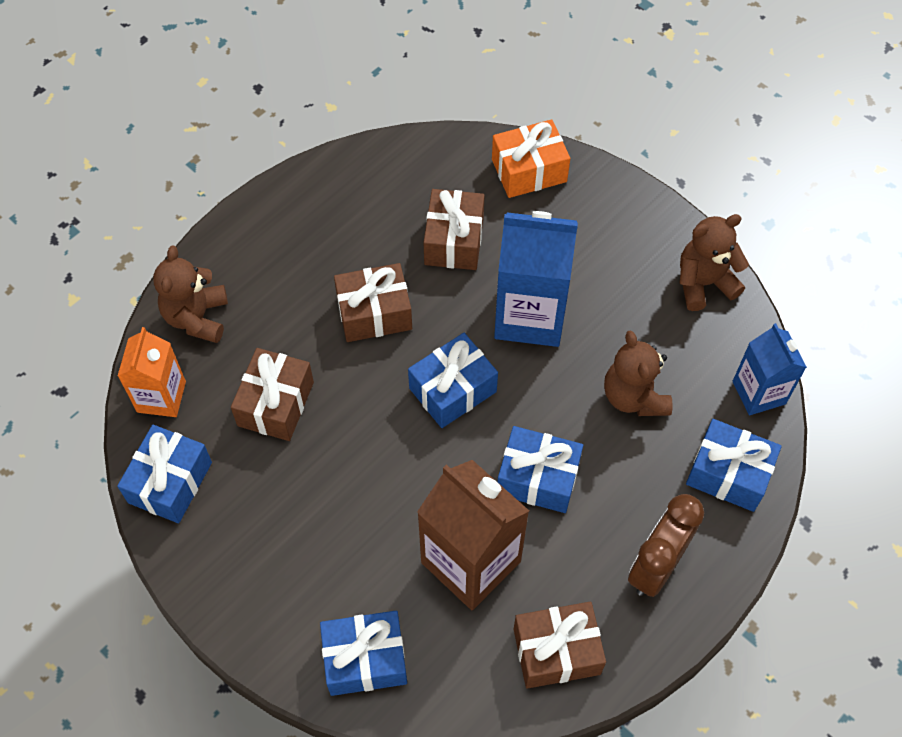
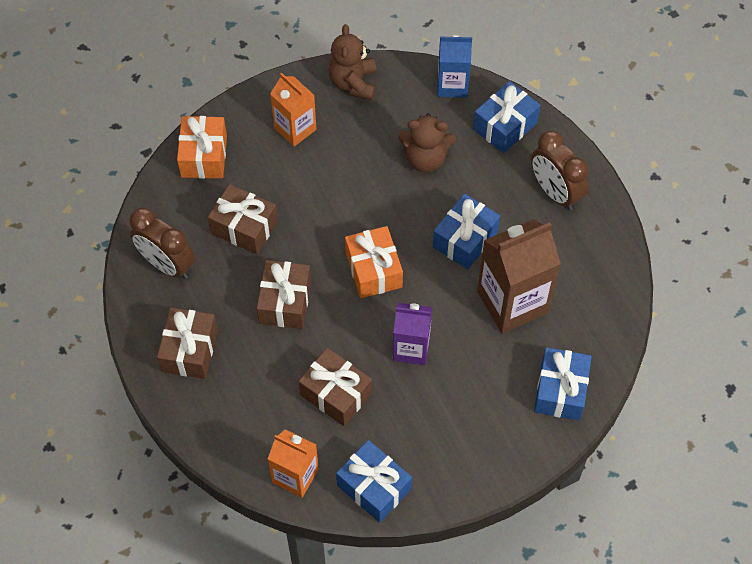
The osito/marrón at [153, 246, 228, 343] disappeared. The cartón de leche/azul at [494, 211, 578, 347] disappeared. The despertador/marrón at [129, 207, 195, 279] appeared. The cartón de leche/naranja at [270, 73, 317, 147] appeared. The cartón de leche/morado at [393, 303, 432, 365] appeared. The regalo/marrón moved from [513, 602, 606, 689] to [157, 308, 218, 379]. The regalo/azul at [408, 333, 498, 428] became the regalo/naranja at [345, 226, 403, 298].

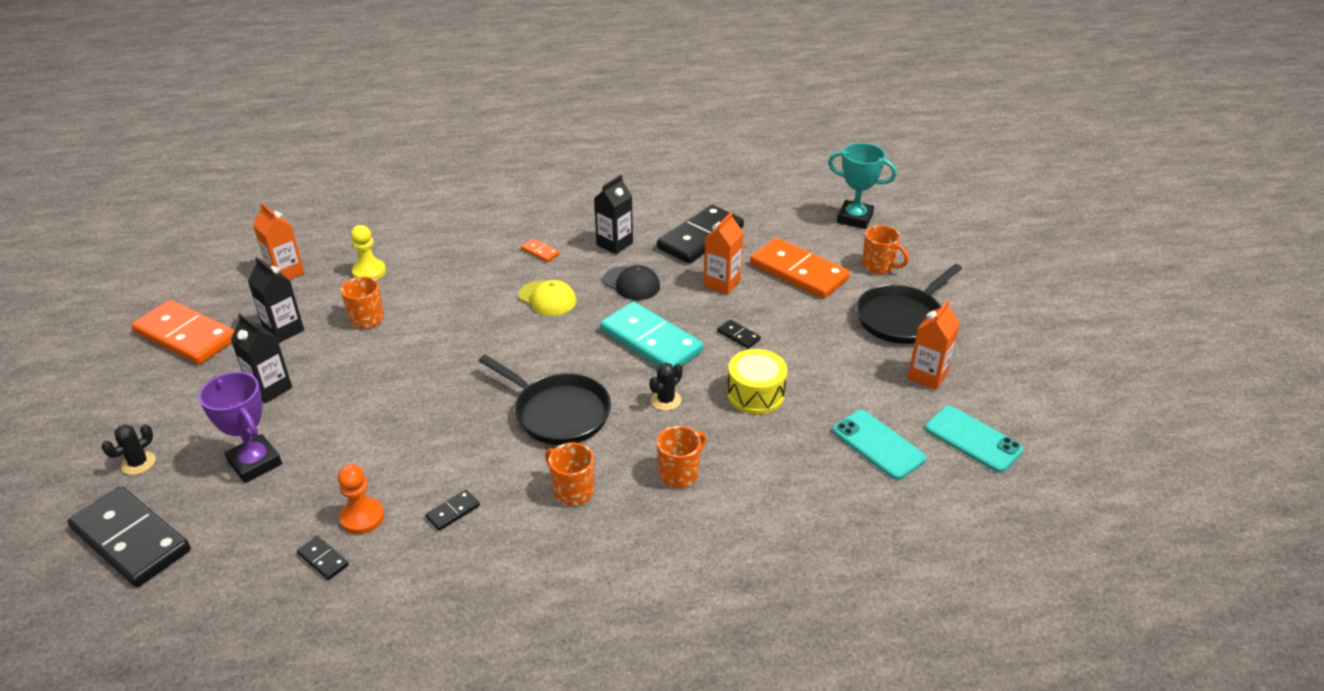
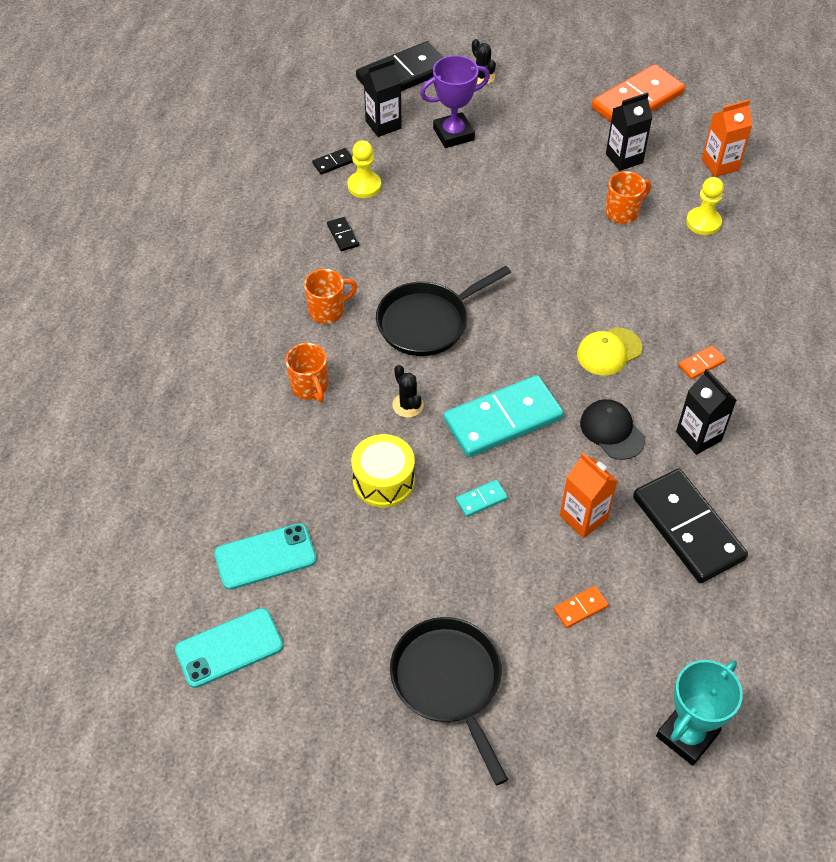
The taza/naranja at [862, 225, 909, 274] disappeared. The cartón de leche/naranja at [908, 300, 960, 390] disappeared. The cartón de leche/negro moved from [230, 314, 292, 403] to [364, 58, 402, 137]. The peón/naranja at [338, 464, 384, 534] became the peón/amarillo at [347, 140, 381, 198]. The ficha de dominó/negro at [717, 319, 761, 349] became the ficha de dominó/turquesa at [456, 480, 508, 517]. The gorra/negro at [603, 265, 660, 300] turned 90 degrees clockwise. The ficha de dominó/naranja at [750, 238, 850, 299] changed to 0.42 times the size.

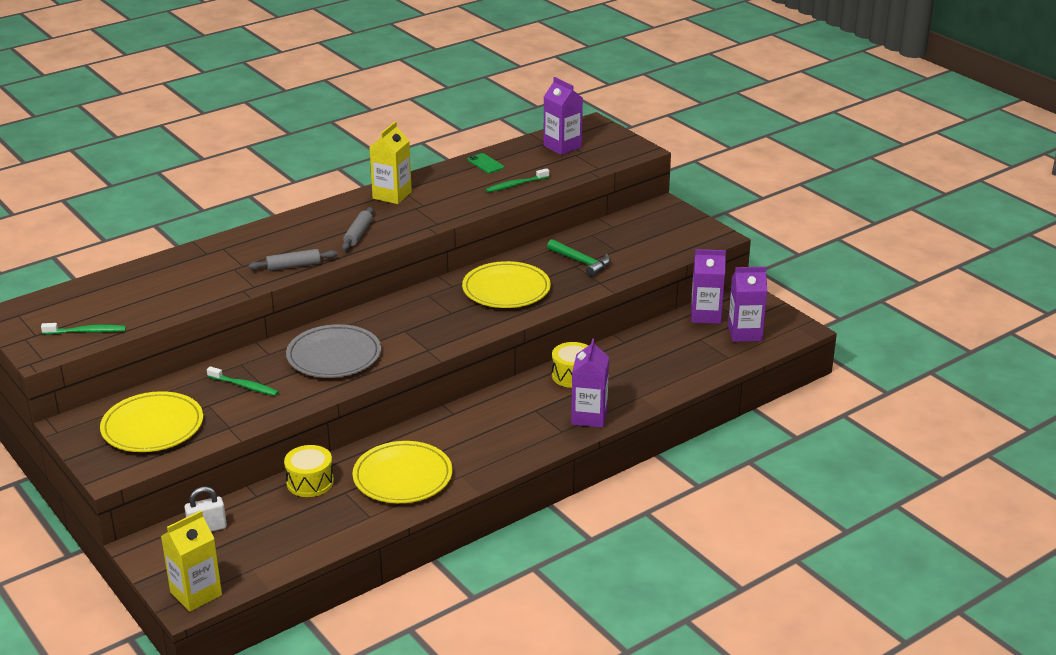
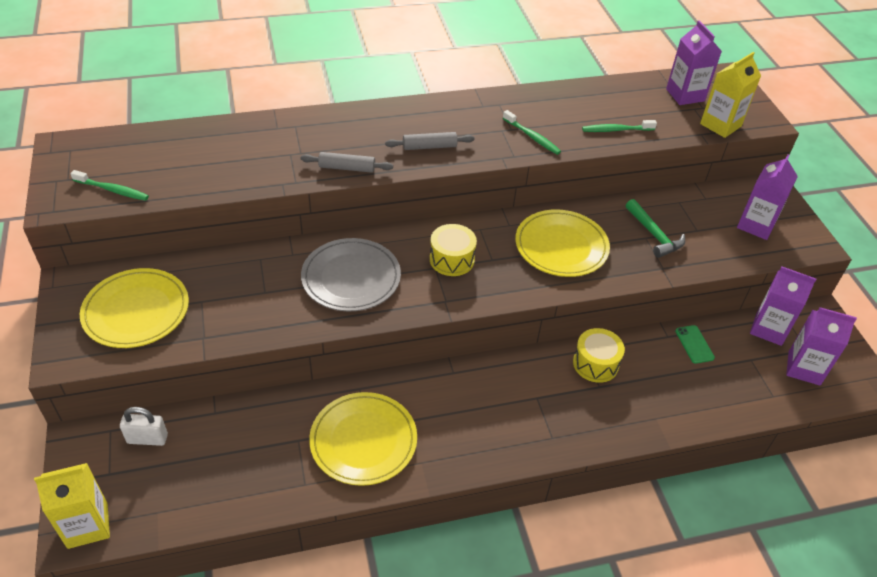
The cepillo de dientes/verde moved from [207, 366, 279, 396] to [503, 110, 561, 155]. The tambor/amarillo moved from [284, 445, 334, 497] to [430, 224, 477, 276]. The cartón de leche/amarillo moved from [369, 121, 412, 204] to [700, 52, 761, 138]. The móvil/verde moved from [468, 153, 504, 173] to [675, 325, 715, 364]. The cartón de leche/morado moved from [571, 338, 609, 428] to [737, 154, 798, 240]. The rodillo/gris at [342, 207, 374, 250] turned 45 degrees clockwise.

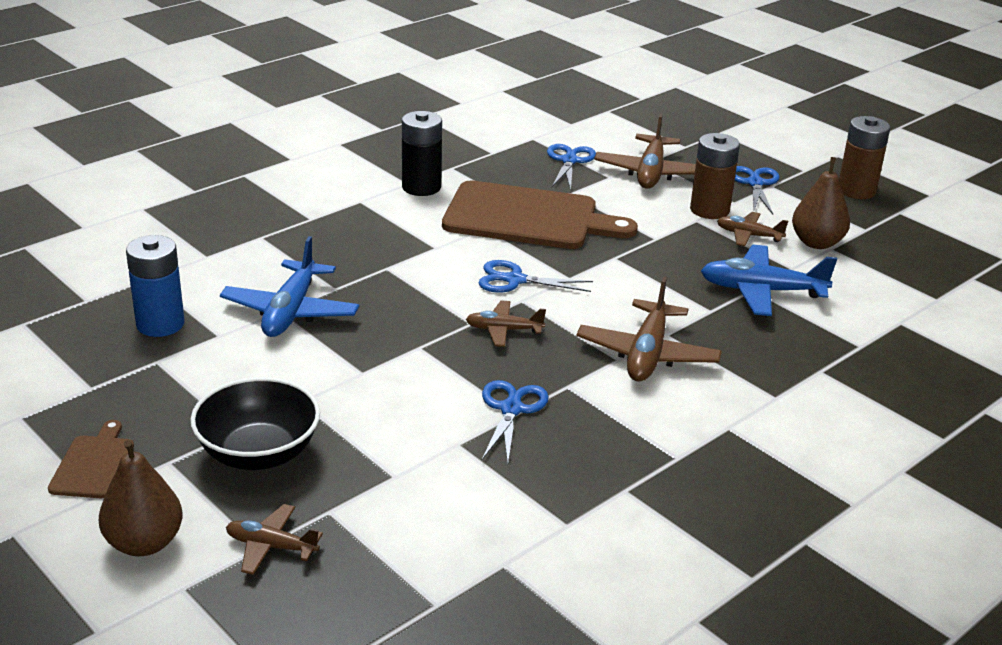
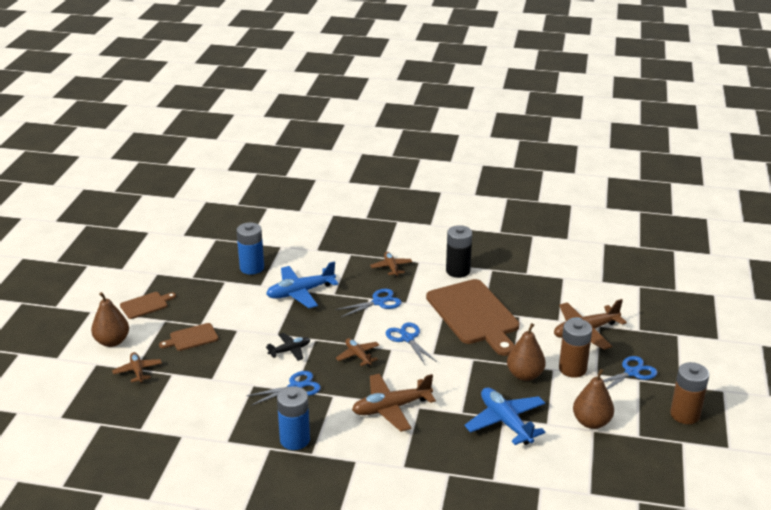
The avión/negro at [266, 333, 310, 361] appeared. The pila/azul at [277, 386, 310, 450] appeared. The pera/marrón at [507, 323, 546, 381] appeared. The tijeras/azul moved from [547, 144, 596, 190] to [336, 289, 402, 317]. The avión/marrón moved from [717, 212, 788, 246] to [370, 252, 412, 277]. The cuenco/negro at [190, 377, 320, 470] was replaced by the tabla de cortar/marrón at [159, 323, 218, 351].

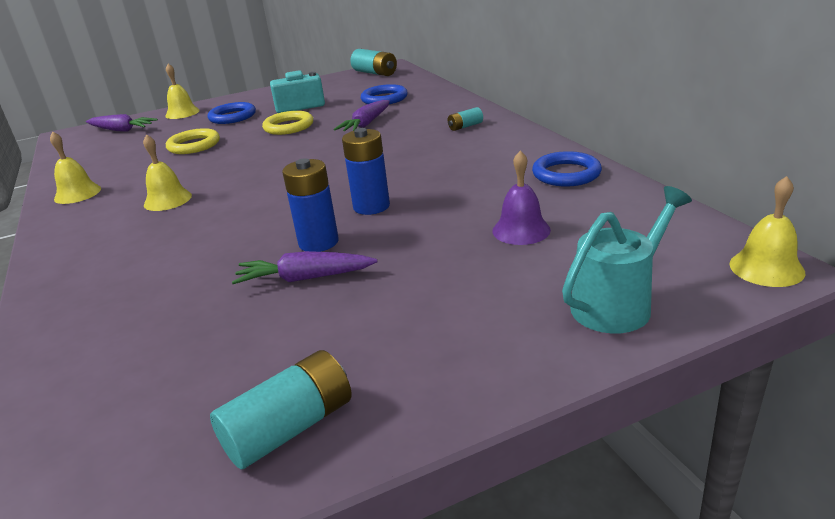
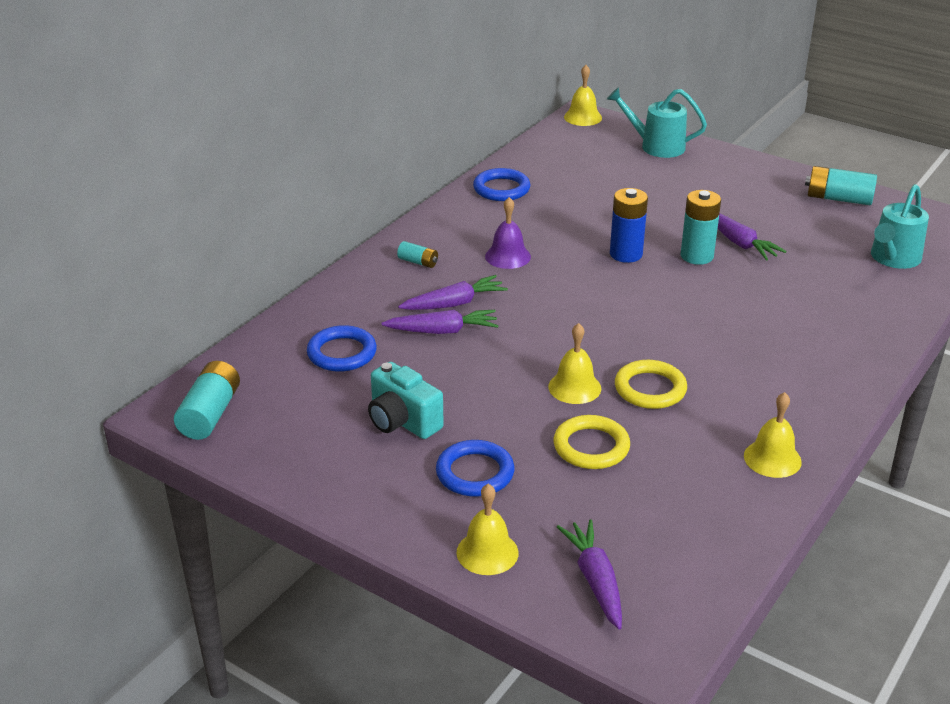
The zanahoria/morado at [398, 275, 508, 310] appeared. The regadera/turquesa at [871, 184, 929, 269] appeared. The campana/amarillo moved from [143, 134, 192, 211] to [548, 323, 601, 404]. The anillo/amarillo moved from [262, 111, 313, 135] to [615, 360, 687, 409]. The campana/morado moved from [492, 151, 551, 245] to [485, 197, 531, 269]. The pila/azul at [282, 158, 339, 252] became the pila/turquesa at [681, 190, 721, 265].

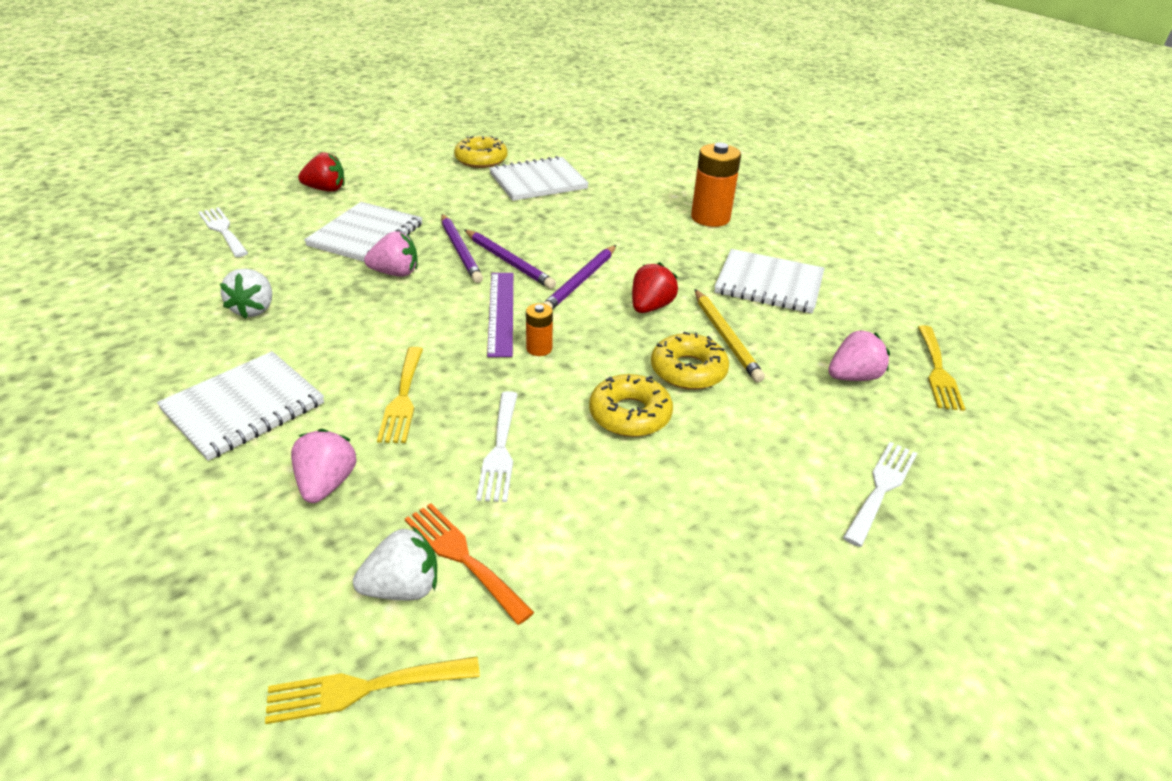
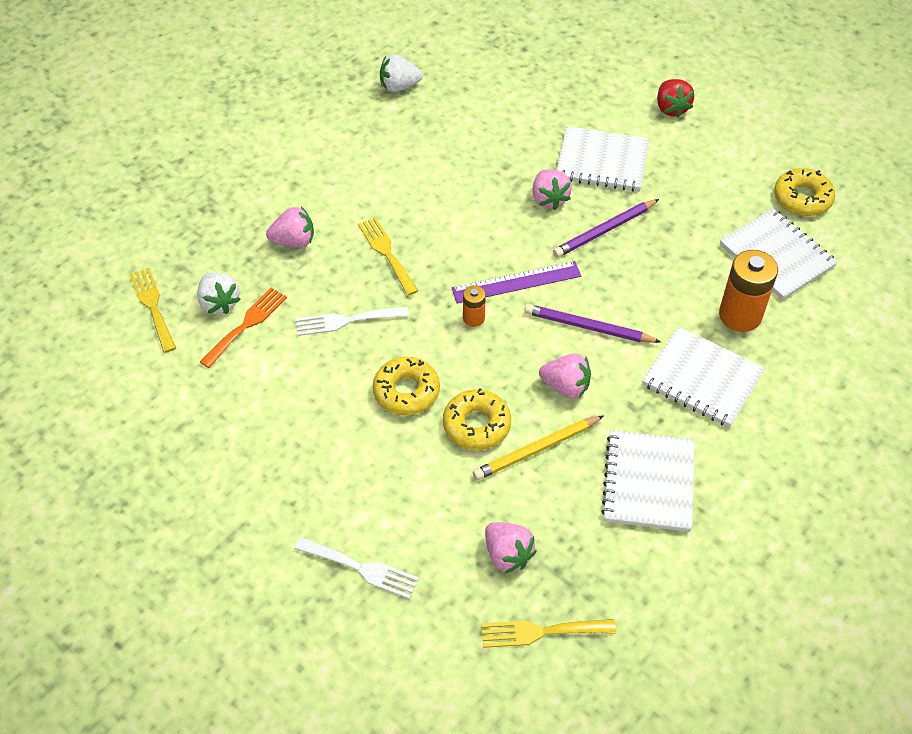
The tenedor/blanco at [199, 207, 248, 257] disappeared. The lápiz/morado at [464, 230, 556, 289] disappeared. The cuaderno/blanco moved from [157, 351, 324, 461] to [642, 326, 765, 428]. The fresa/blanco moved from [220, 269, 272, 319] to [380, 54, 422, 92]. The pila/naranja moved from [691, 142, 741, 227] to [719, 250, 778, 332]. The fresa/rojo at [632, 262, 678, 313] became the fresa/rosa at [539, 353, 591, 398]. The tenedor/amarillo at [377, 347, 423, 443] turned 75 degrees clockwise.

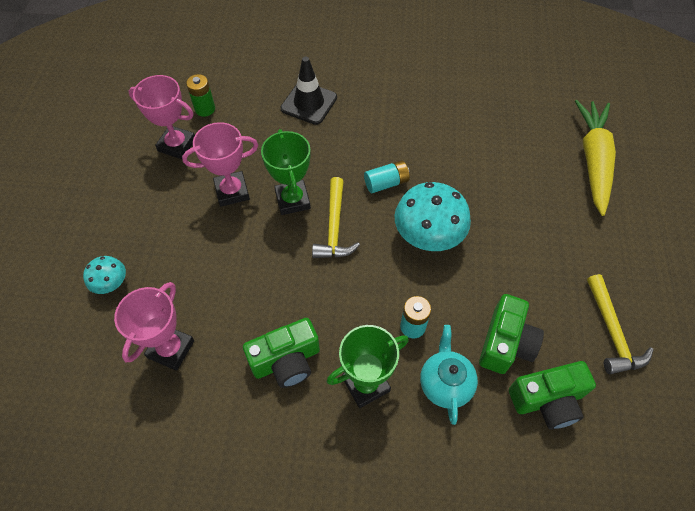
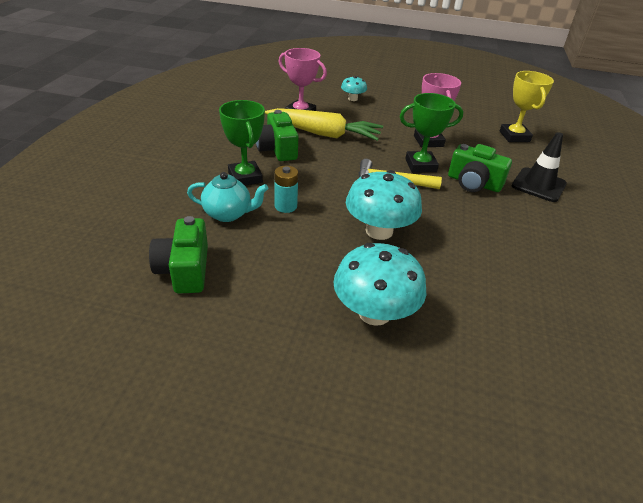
The trofeo/rosa at [128, 75, 195, 159] disappeared. The pila/turquesa at [364, 160, 410, 193] disappeared. The martillo/amarillo at [587, 274, 653, 374] disappeared. The seta/turquesa at [333, 243, 426, 326] appeared. The cámara/verde moved from [479, 294, 544, 374] to [448, 144, 512, 192]. The zanahoria/amarillo moved from [575, 100, 616, 216] to [265, 108, 383, 141]. The pila/verde at [186, 74, 215, 117] was replaced by the trofeo/amarillo at [500, 71, 554, 142].

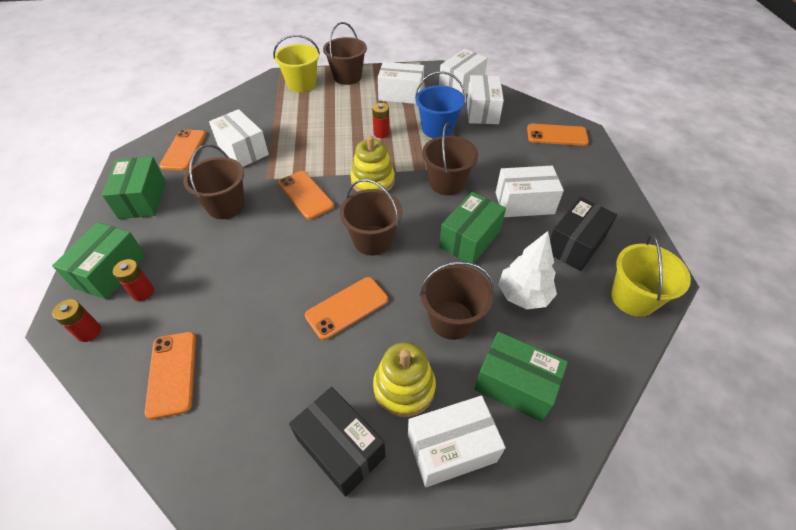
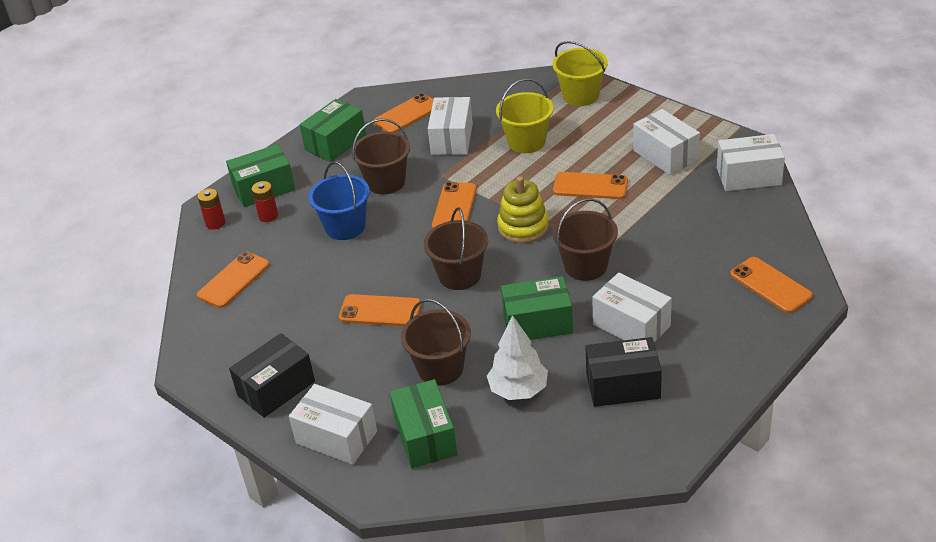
The balde/marrón at [323, 22, 367, 85] disappeared. The juguete apilable/amarillo at [373, 342, 436, 417] disappeared. The caja/blanco at [467, 75, 504, 124] disappeared. The balde/azul moved from [415, 71, 466, 138] to [309, 161, 370, 240]. The balde/amarillo moved from [611, 234, 691, 317] to [496, 78, 553, 153]. The pila/rojo at [372, 103, 389, 138] was replaced by the móvil/naranja at [553, 172, 628, 199]. The caja/negro at [289, 387, 386, 497] turned 45 degrees clockwise.

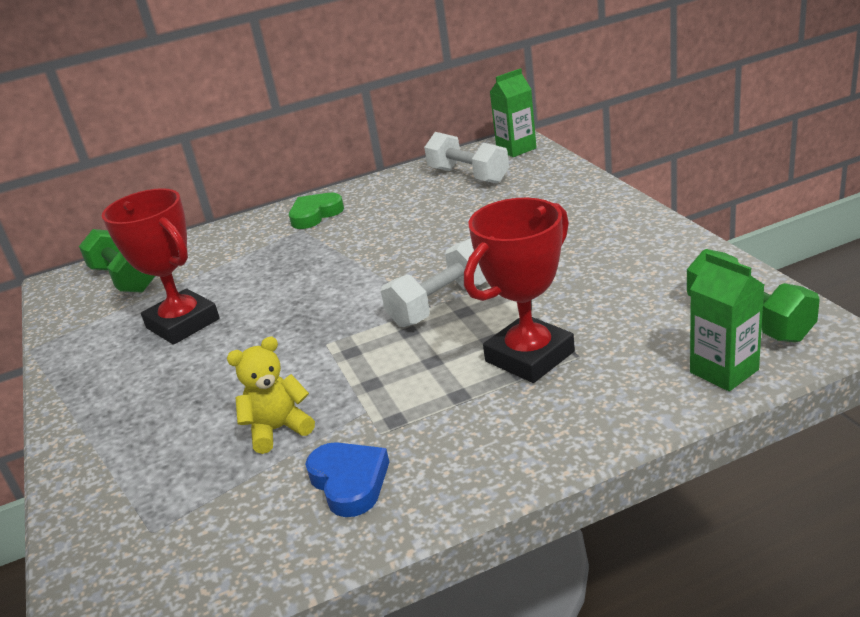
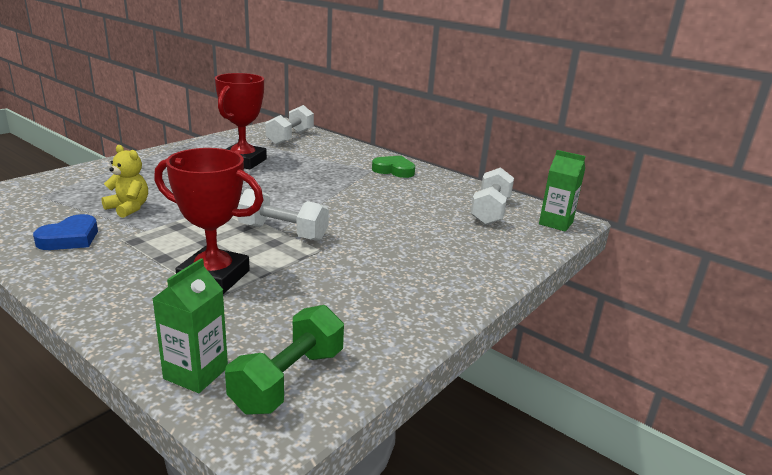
The mancuerna/verde at [79, 229, 155, 293] became the mancuerna/blanco at [265, 105, 314, 145].

